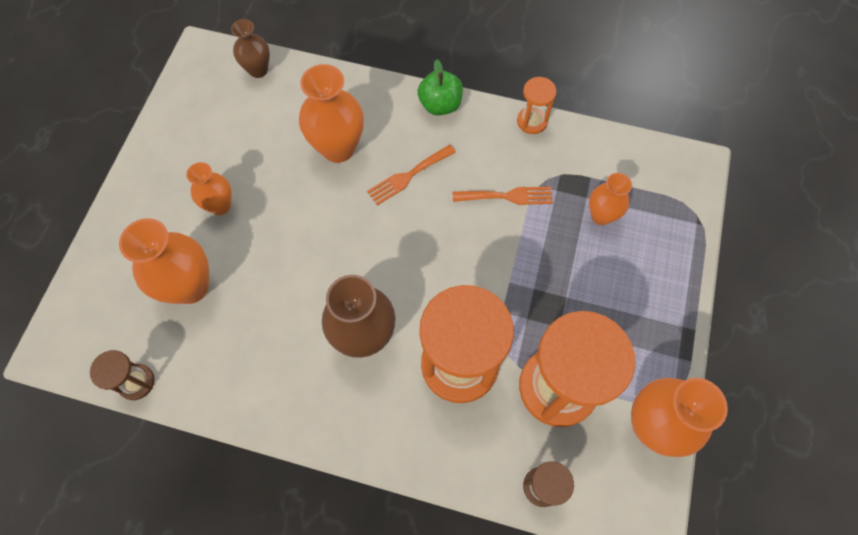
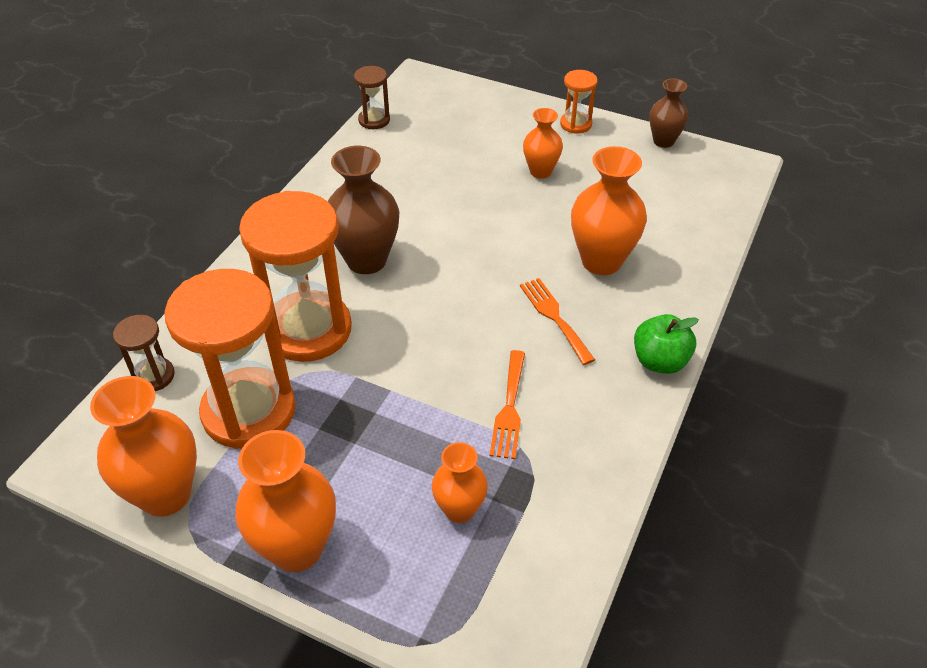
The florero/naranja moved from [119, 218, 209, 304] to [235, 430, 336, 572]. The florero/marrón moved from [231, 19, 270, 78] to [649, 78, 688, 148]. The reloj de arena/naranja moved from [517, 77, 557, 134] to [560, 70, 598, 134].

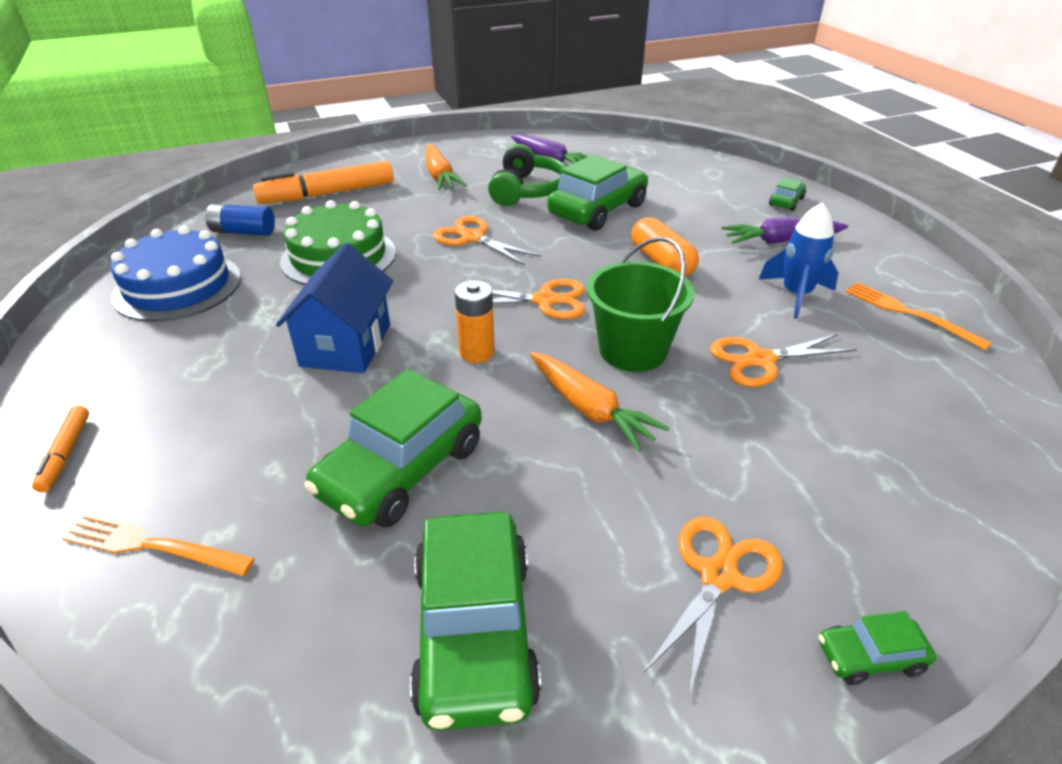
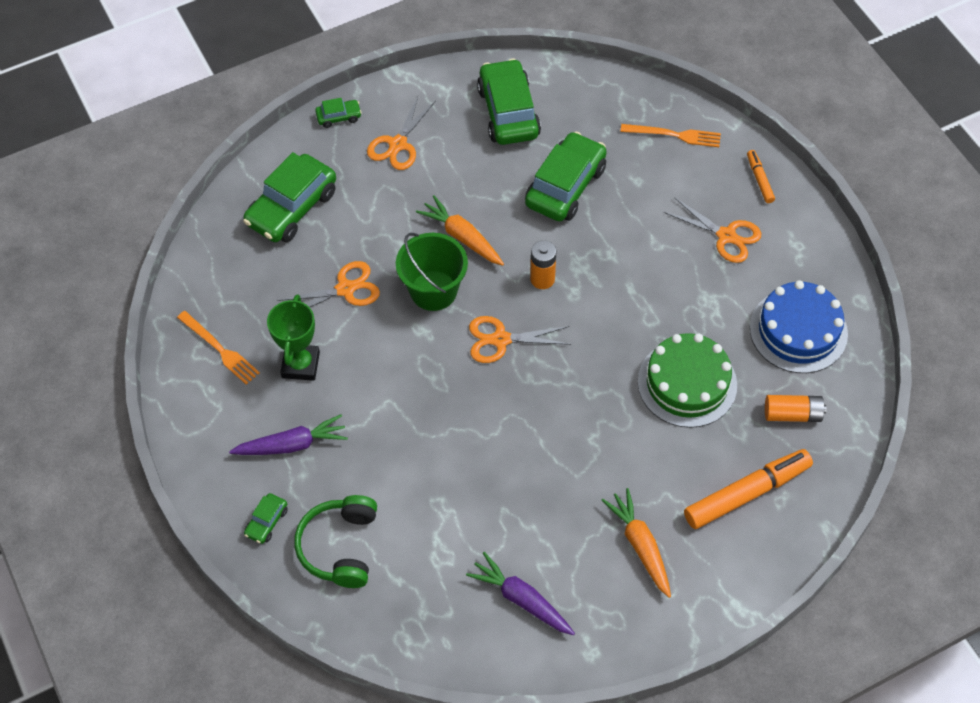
The casa/azul at [276, 243, 393, 373] disappeared. The cápsula/naranja at [631, 217, 699, 277] disappeared. The tijeras/naranja moved from [433, 216, 541, 266] to [664, 197, 761, 263]. The auriculares/verde moved from [488, 144, 566, 206] to [294, 495, 377, 588]. The coche/verde moved from [547, 154, 648, 231] to [243, 152, 336, 242]. The cohete/azul at [759, 202, 839, 319] was replaced by the trofeo/verde at [267, 294, 320, 381]. The pila/azul at [205, 204, 275, 236] became the pila/naranja at [765, 395, 827, 422].

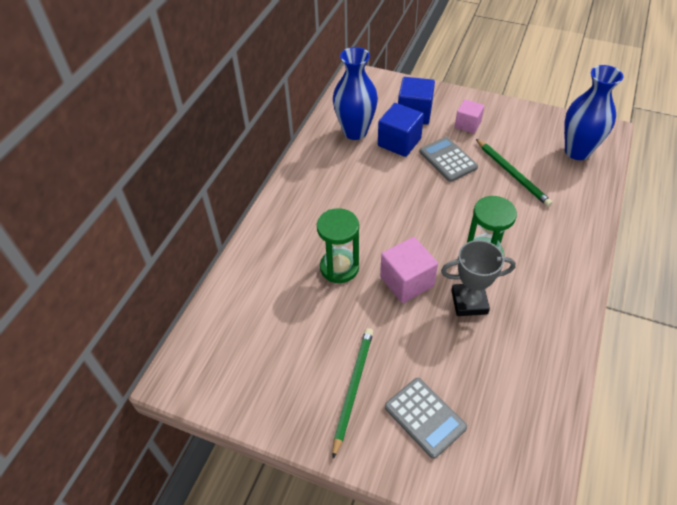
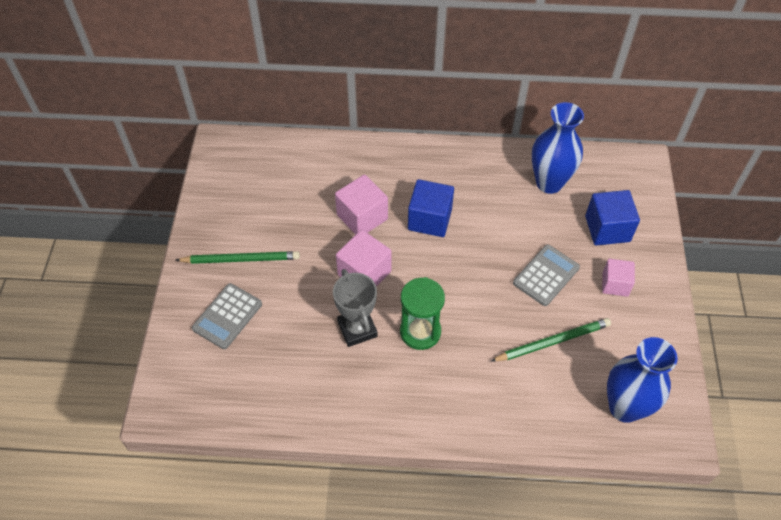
The cubo/azul moved from [378, 103, 424, 157] to [408, 179, 454, 237]. The reloj de arena/verde at [317, 208, 359, 283] was replaced by the cubo/rosa at [335, 175, 388, 235]. The lápiz/verde at [476, 139, 553, 207] turned 150 degrees counterclockwise.

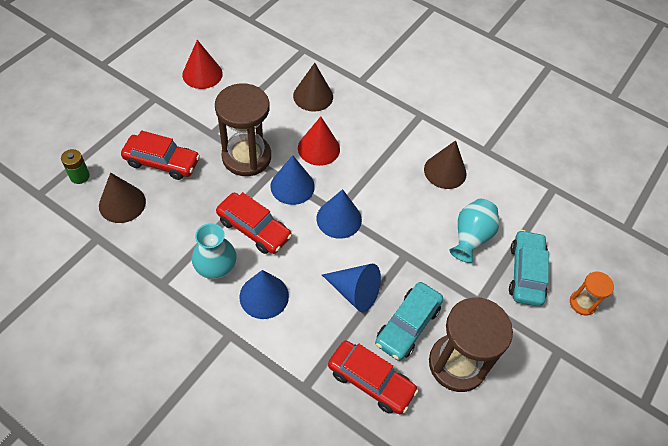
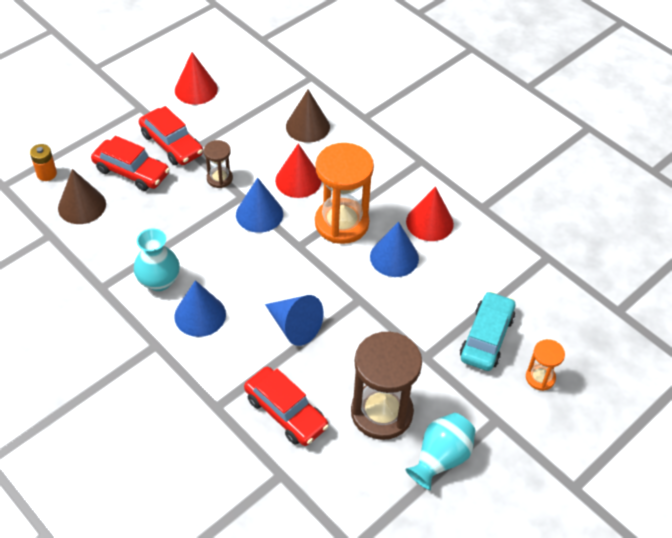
The coche/turquesa at [375, 282, 443, 361] disappeared. The reloj de arena/naranja at [315, 143, 374, 244] appeared. The coche/rojo moved from [216, 192, 292, 254] to [139, 106, 203, 165]. The cono/azul moved from [316, 189, 362, 239] to [370, 222, 419, 277]. The florero/turquesa moved from [449, 199, 499, 263] to [406, 413, 475, 490]. The pila/verde at [61, 149, 90, 184] became the pila/naranja at [30, 144, 57, 181]. The cono/marrón at [424, 140, 467, 189] became the cono/rojo at [406, 186, 454, 241]. The reloj de arena/marrón at [215, 83, 271, 176] changed to 0.49 times the size.

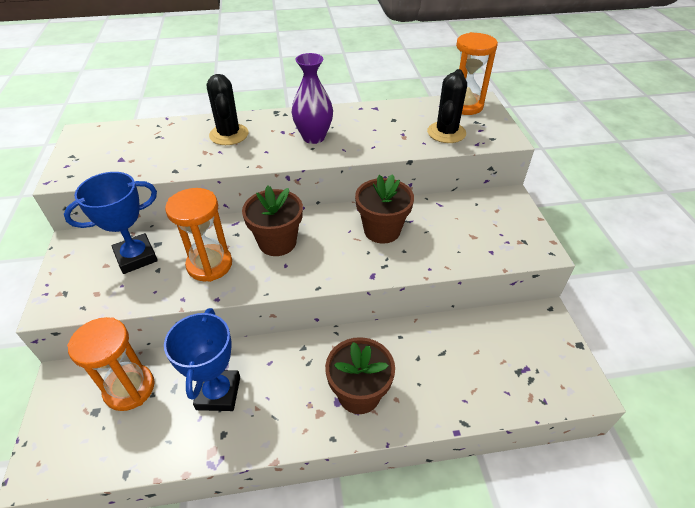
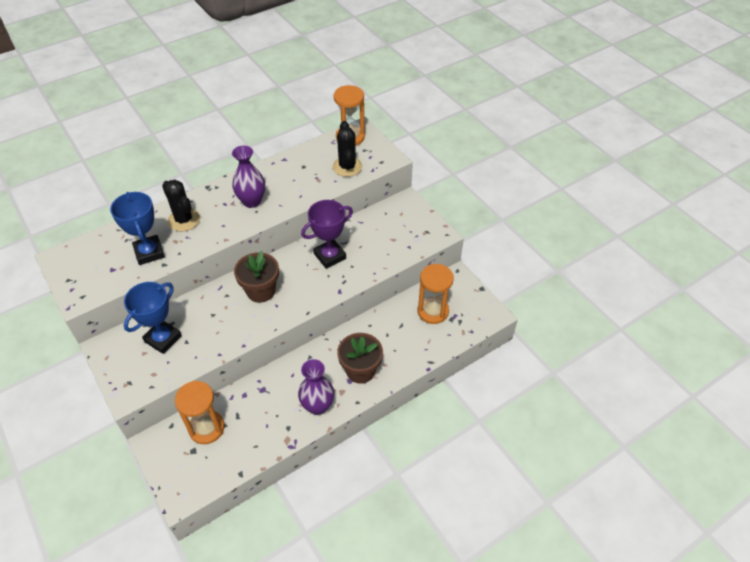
The florero/morado at [298, 359, 334, 415] appeared. The trofeo/azul moved from [164, 308, 240, 411] to [110, 192, 165, 265]. The reloj de arena/naranja moved from [165, 188, 232, 282] to [417, 264, 454, 324]. The maceta/marrón at [355, 174, 414, 244] was replaced by the trofeo/morado at [301, 200, 353, 269].

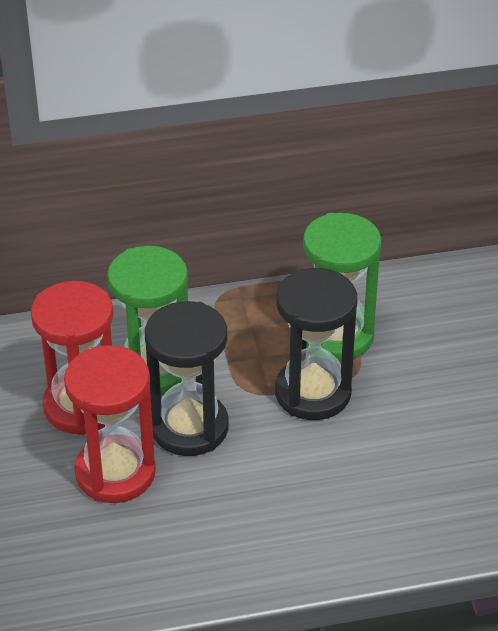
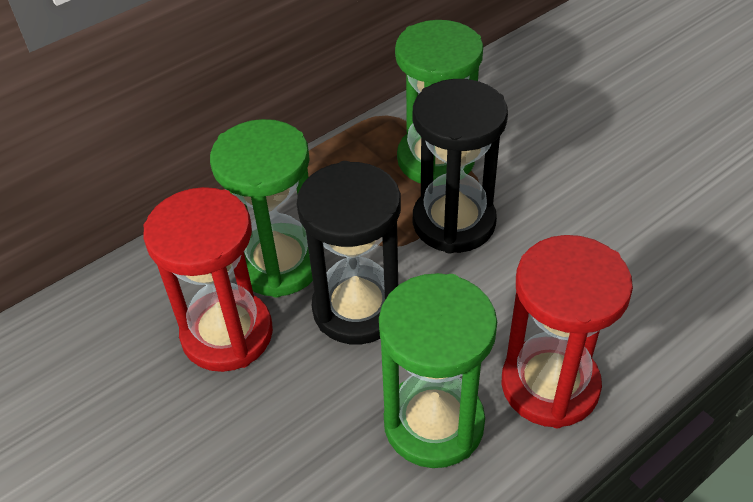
The reloj de arena/verde at [379, 273, 497, 468] appeared. The reloj de arena/rojo moved from [64, 345, 156, 503] to [502, 235, 633, 428].

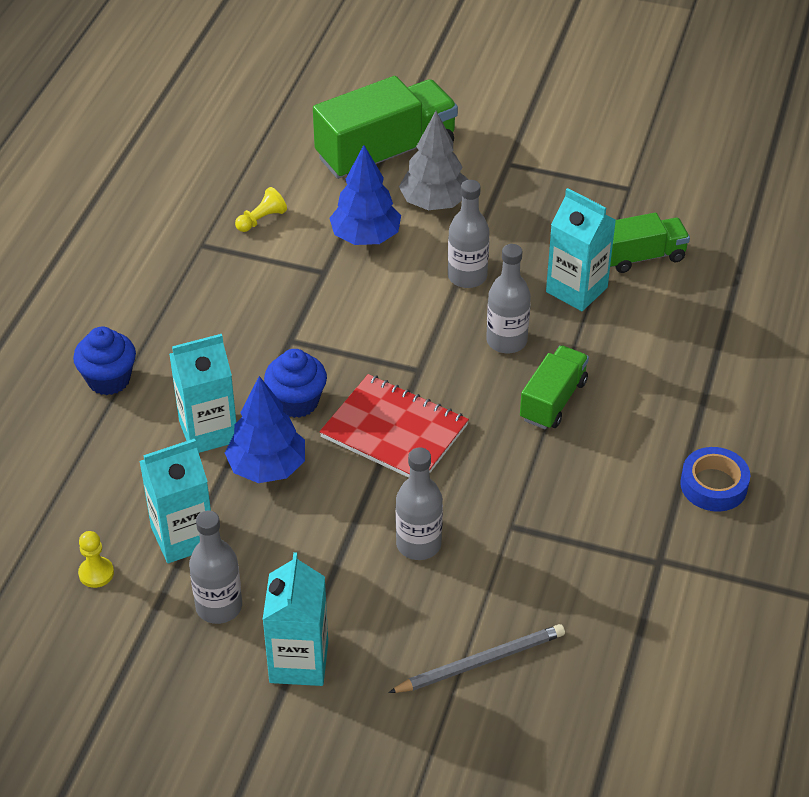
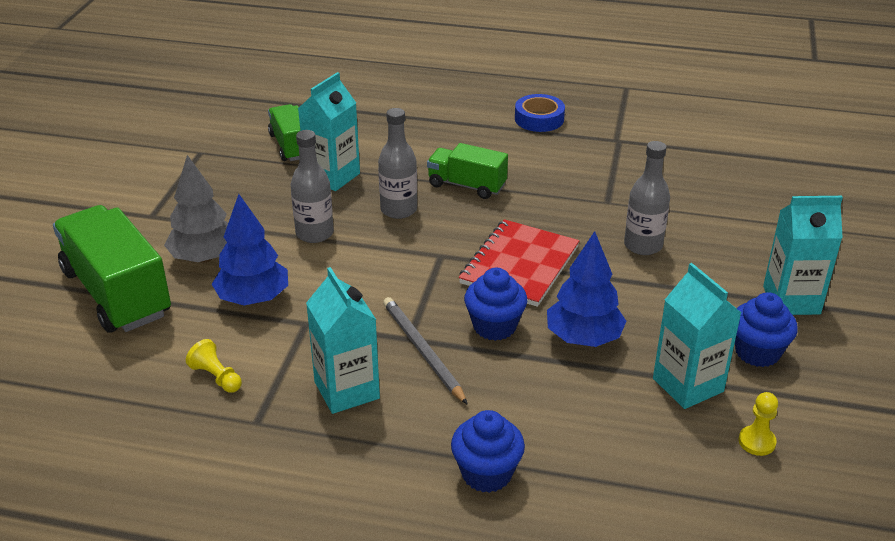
The cartón de leche/turquesa moved from [169, 334, 236, 453] to [306, 267, 380, 414]. The lápiz/gris moved from [388, 624, 565, 693] to [383, 297, 468, 405]. The botella/gris at [189, 511, 242, 624] was replaced by the magdalena/azul at [735, 292, 798, 367].

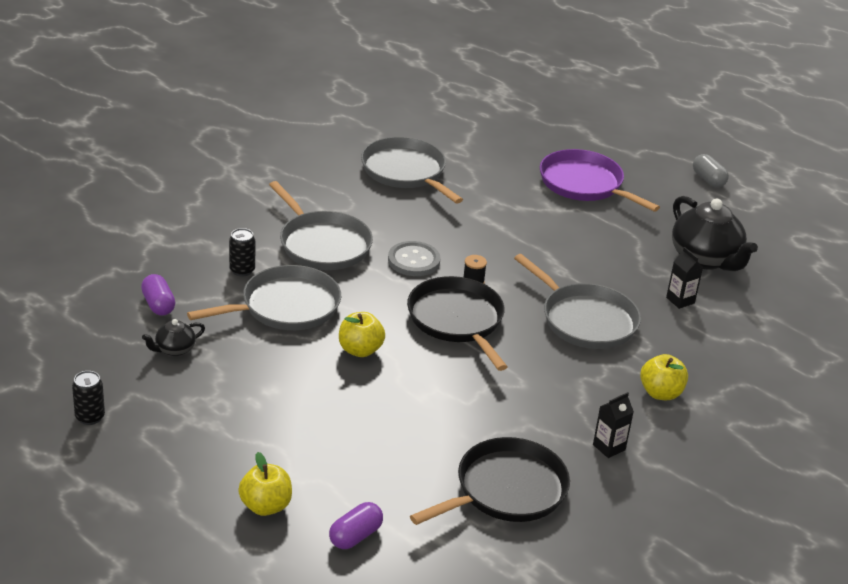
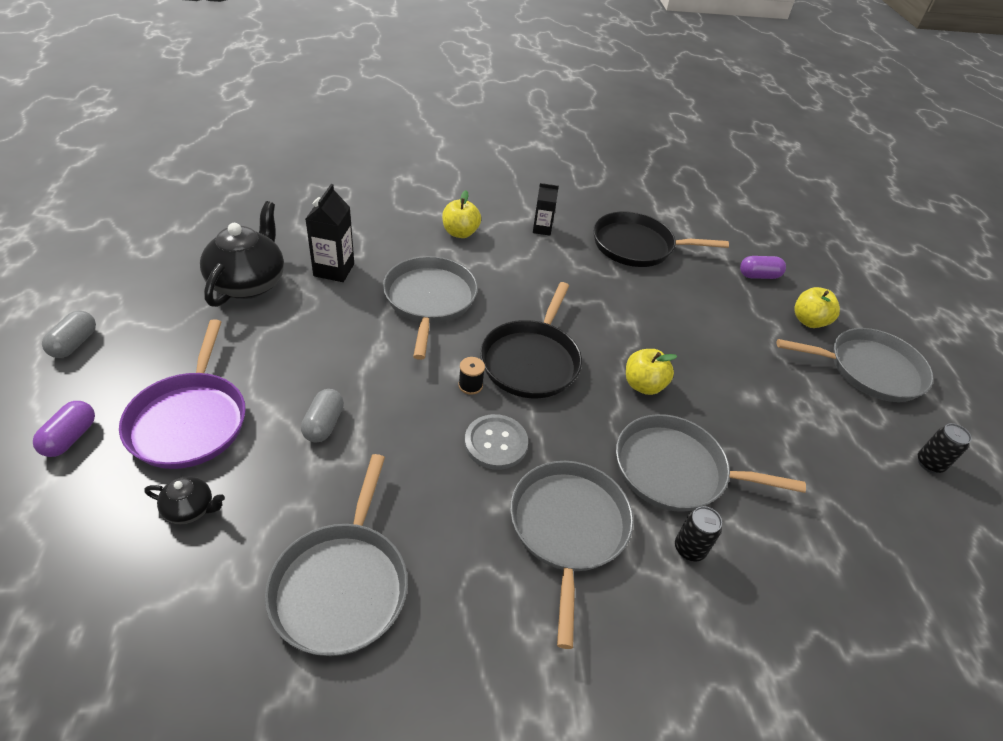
The cápsula/gris at [301, 389, 344, 443] appeared. The sartén/gris at [777, 328, 934, 402] appeared. The cápsula/morado moved from [141, 274, 175, 316] to [33, 401, 95, 457]. The tetera/negro moved from [142, 319, 205, 356] to [145, 476, 225, 524]. The cartón de leche/negro at [666, 247, 703, 309] changed to 1.56 times the size.

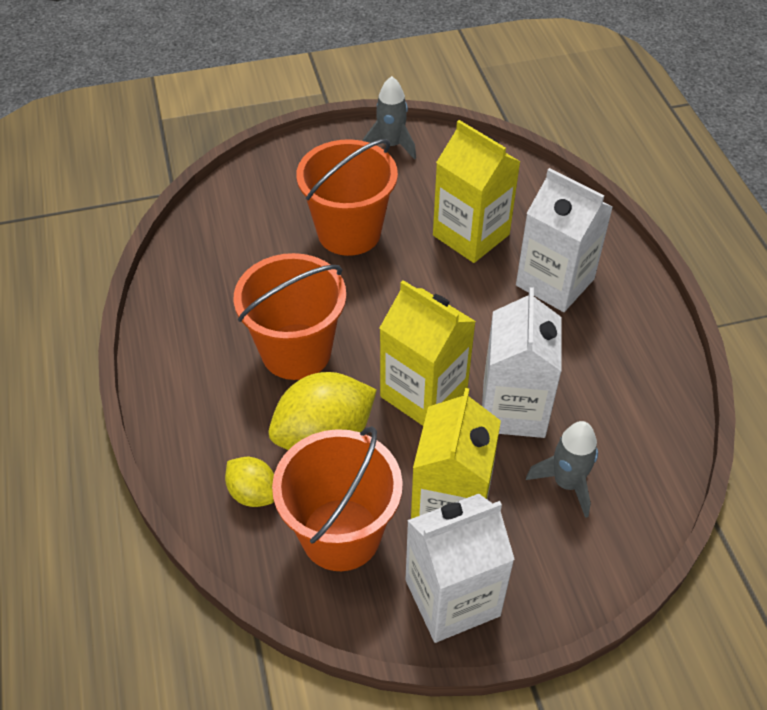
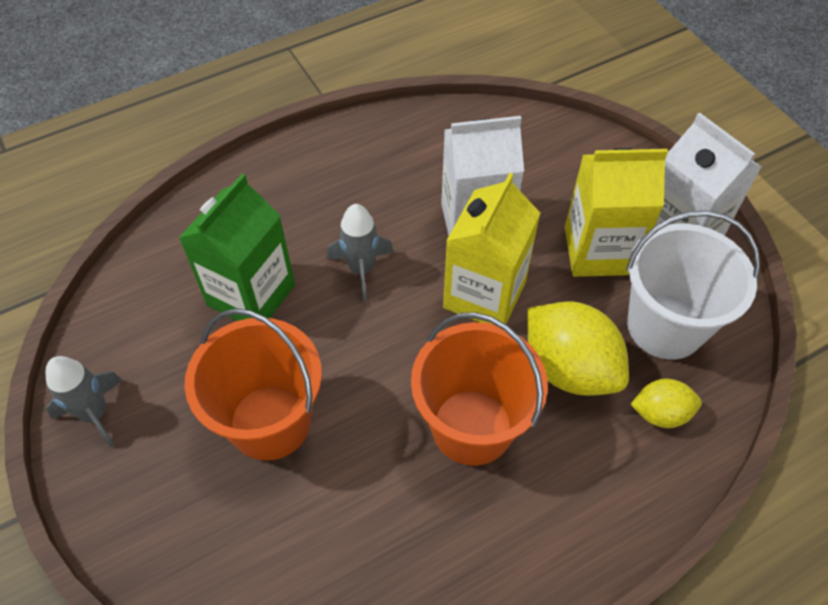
The cartón de leche/blanco at [516, 168, 613, 312] disappeared. The cohete/gris moved from [526, 421, 598, 518] to [327, 204, 393, 302]. The balde/naranja at [272, 426, 403, 571] became the balde/blanco at [626, 211, 761, 360]. The cartón de leche/amarillo at [433, 120, 520, 263] became the cartón de leche/verde at [179, 174, 295, 321]. The limón/amarillo at [225, 457, 274, 507] turned 60 degrees clockwise.

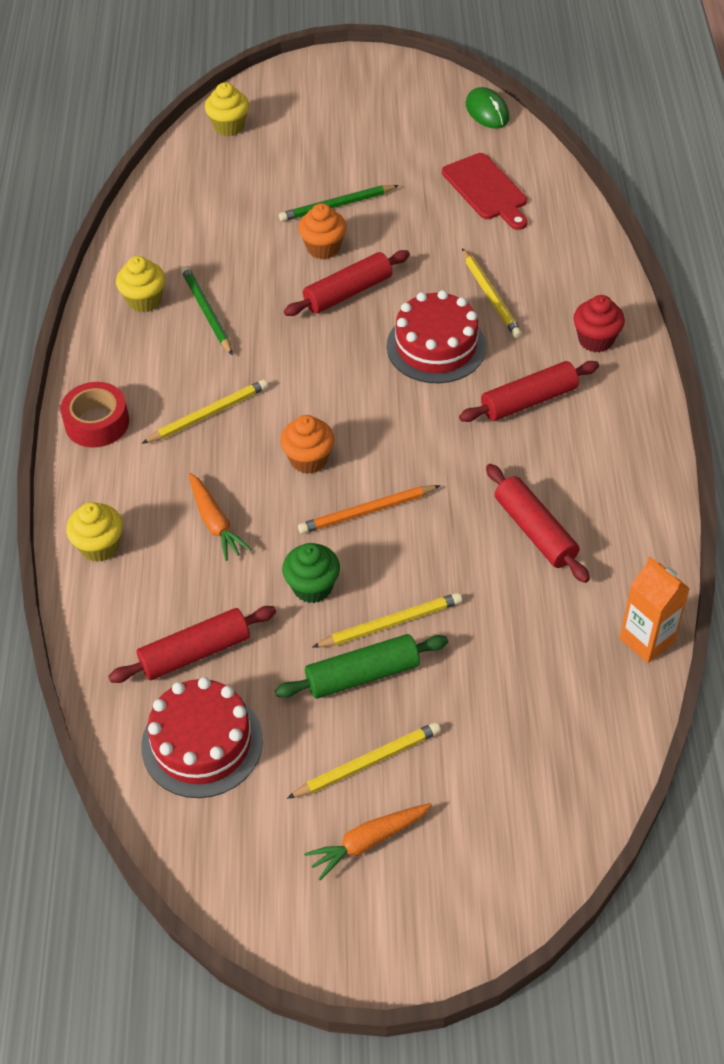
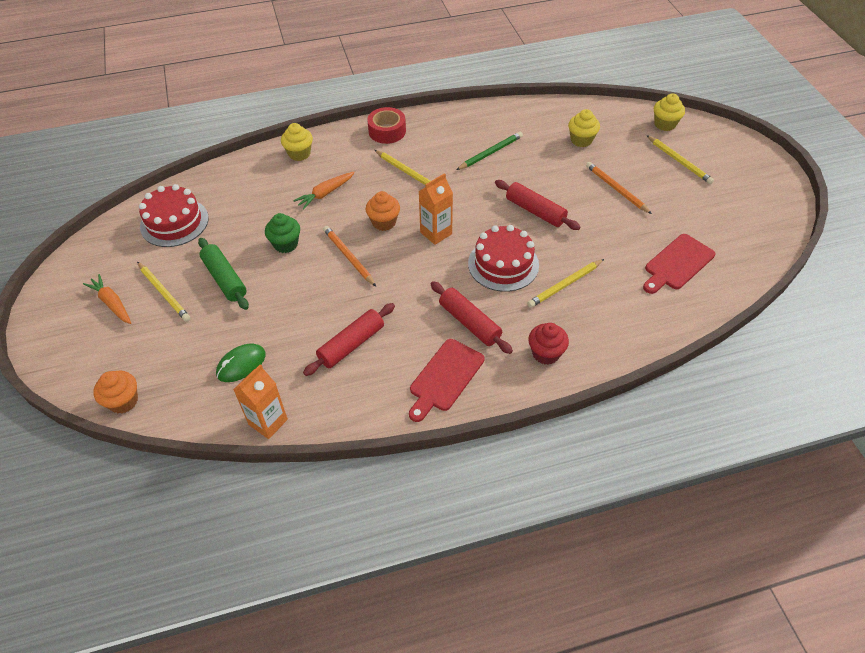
The rodillo/rojo at [108, 606, 276, 683] disappeared. The tabla de cortar/rojo at [409, 339, 484, 422] appeared. The cartón de leche/naranja at [419, 173, 453, 245] appeared. The magdalena/amarillo moved from [116, 256, 165, 312] to [568, 109, 600, 147]. The magdalena/naranja moved from [299, 203, 346, 259] to [93, 371, 138, 414]. The lápiz/amarillo moved from [312, 593, 462, 648] to [647, 135, 714, 184]. The ratón/verde moved from [465, 87, 509, 128] to [216, 344, 266, 382]. The lápiz/verde at [279, 185, 399, 222] became the lápiz/naranja at [586, 162, 652, 214].

